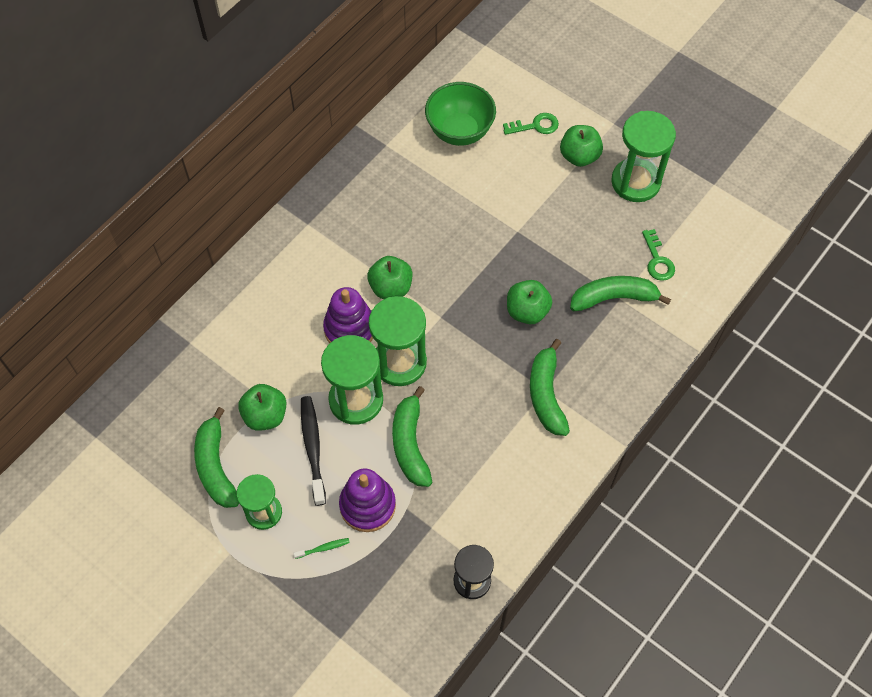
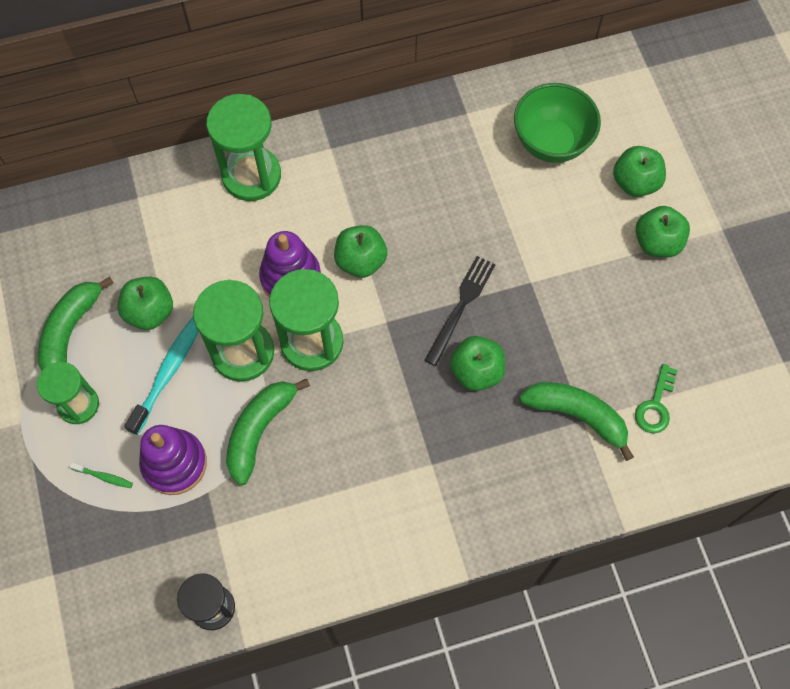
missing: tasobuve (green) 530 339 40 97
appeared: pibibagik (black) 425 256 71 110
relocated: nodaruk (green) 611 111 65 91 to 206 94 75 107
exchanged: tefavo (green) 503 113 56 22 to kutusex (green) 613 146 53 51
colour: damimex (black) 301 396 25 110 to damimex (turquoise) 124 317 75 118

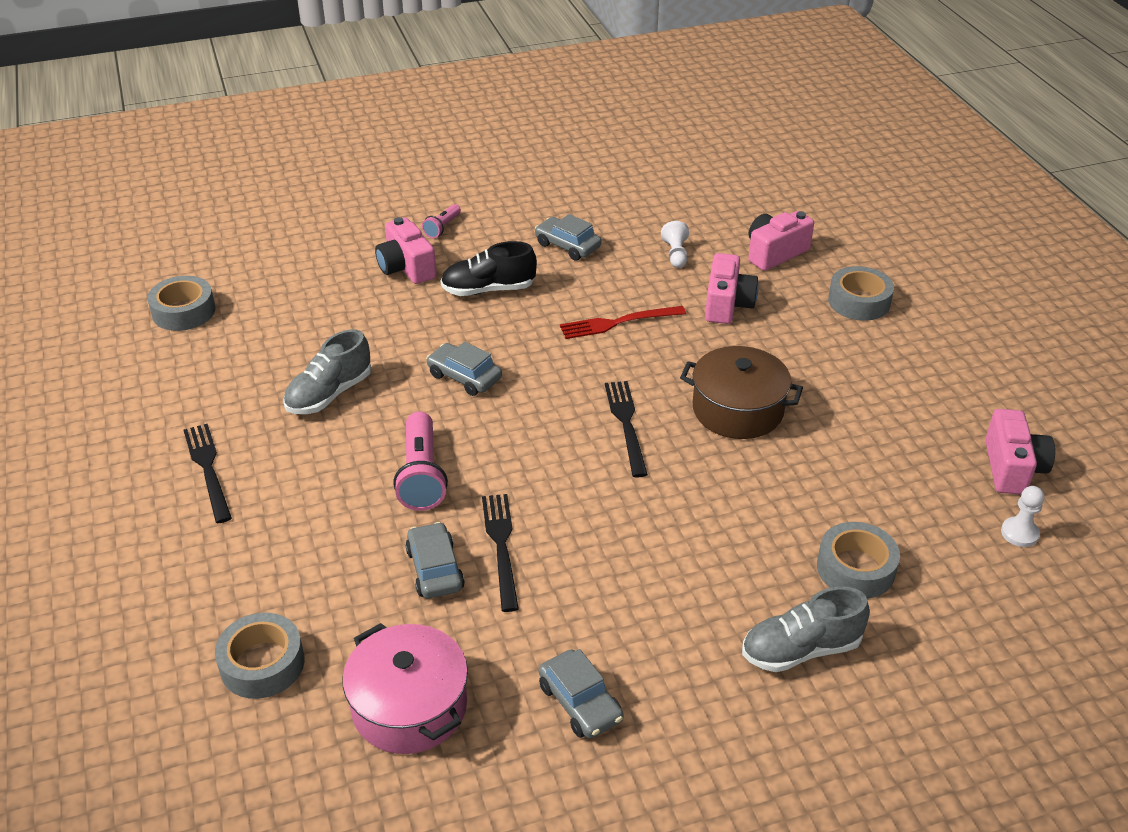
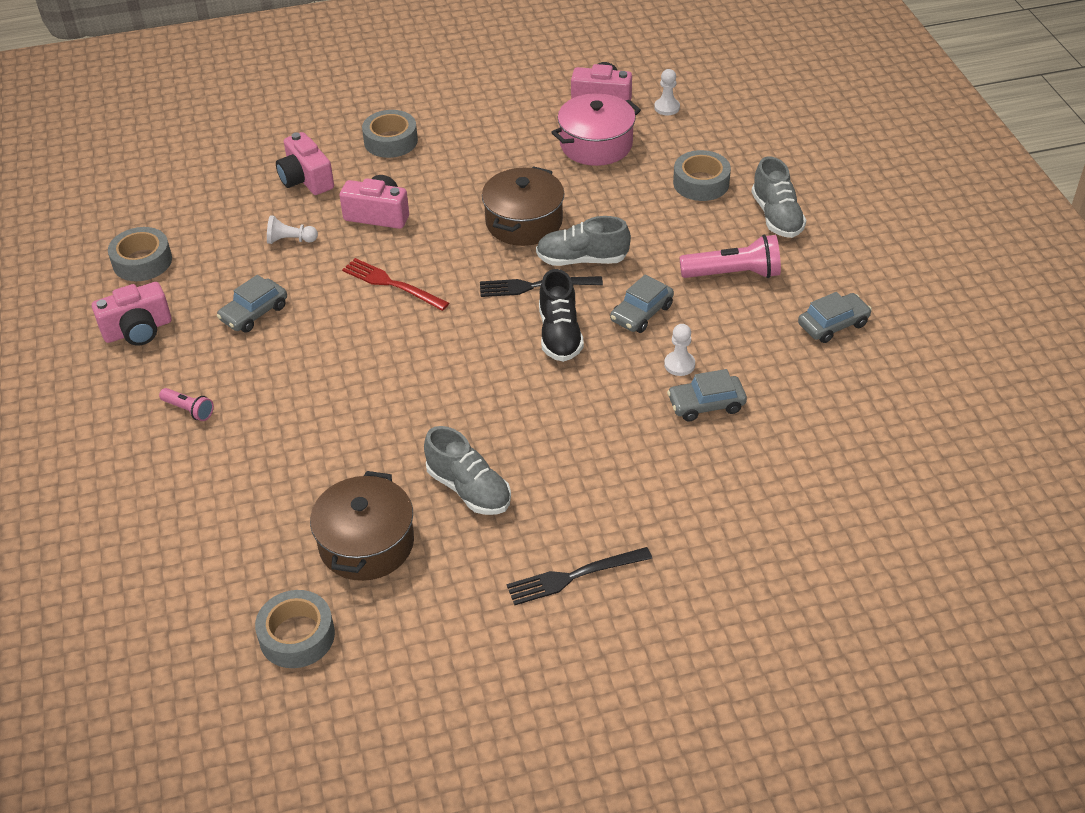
appeared: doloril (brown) 310 471 104 110; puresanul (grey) 536 216 95 50
relocated: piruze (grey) 215 613 89 86 to 108 227 64 54; doloril (pink) 342 623 126 131 to 551 93 90 73; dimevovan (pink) 375 217 61 67 to 92 282 80 64; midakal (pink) 393 411 55 100 to 680 235 101 43; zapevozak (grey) 426 342 76 54 to 610 274 64 59; puresanul (black) 441 241 96 55 to 539 269 45 93
exchanged: pibibagik (black) 482 494 37 118 to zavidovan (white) 664 324 31 52
spun: pibibagik (red) 560 306 126 33 = 342 258 107 53 135 degrees clockwise

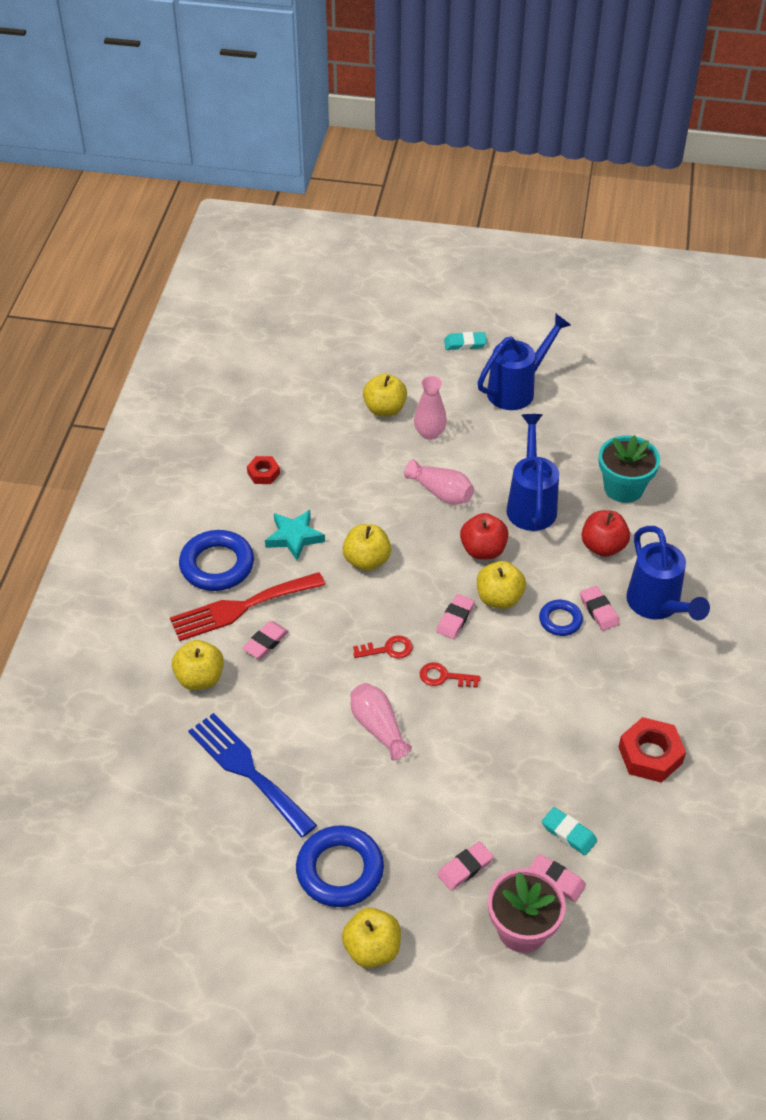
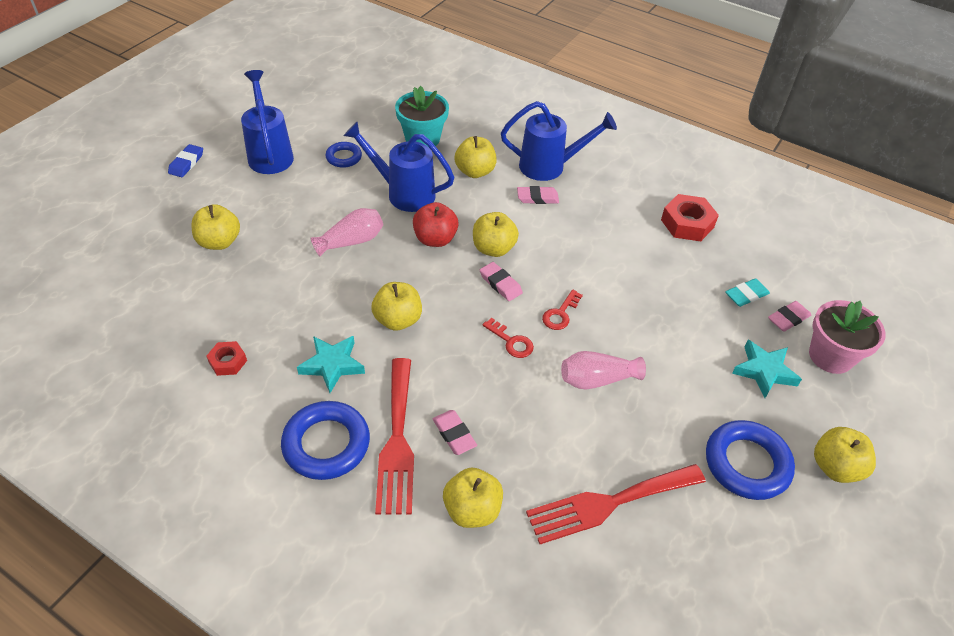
missing: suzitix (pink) 414 376 33 64
relocated: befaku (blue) 539 600 44 36 to 325 142 37 26
exchanged: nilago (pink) 437 841 57 50 to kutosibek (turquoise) 732 340 70 58
colour: pibibagik (blue) 188 713 129 125 to pibibagik (red) 526 464 180 80; nilago (turquoise) 444 332 43 18 to nilago (blue) 168 144 35 33; kutusex (red) 581 510 49 47 to kutusex (yellow) 455 136 42 42
spun: tefavo (red) 353 635 60 24 = 482 318 52 40 120 degrees clockwise

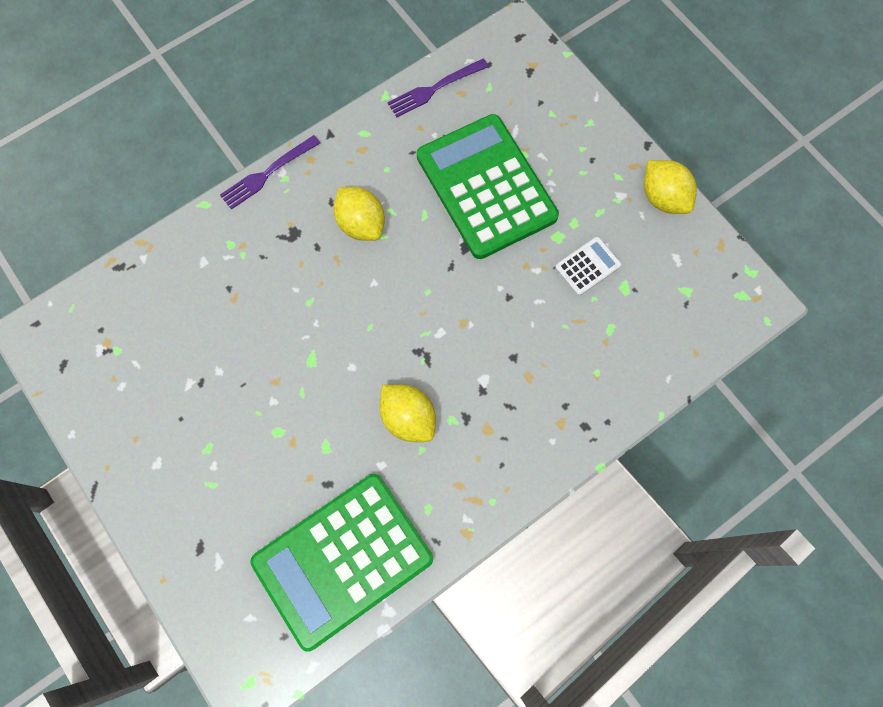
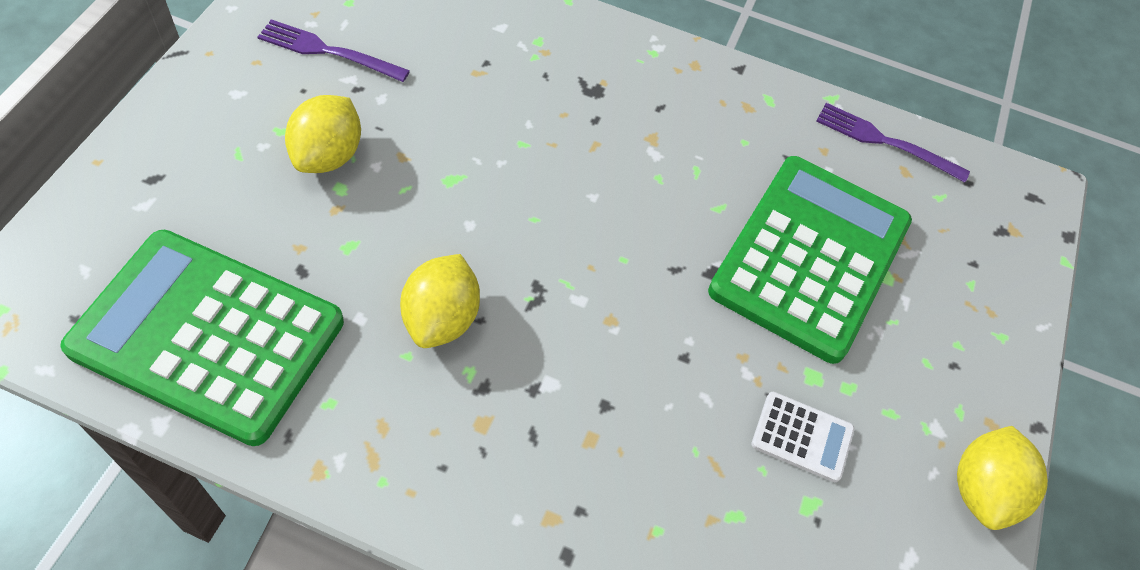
relocated: pibibagik (purple) 220 135 100 75 to 258 19 152 63; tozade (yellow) 333 187 52 54 to 285 95 76 78

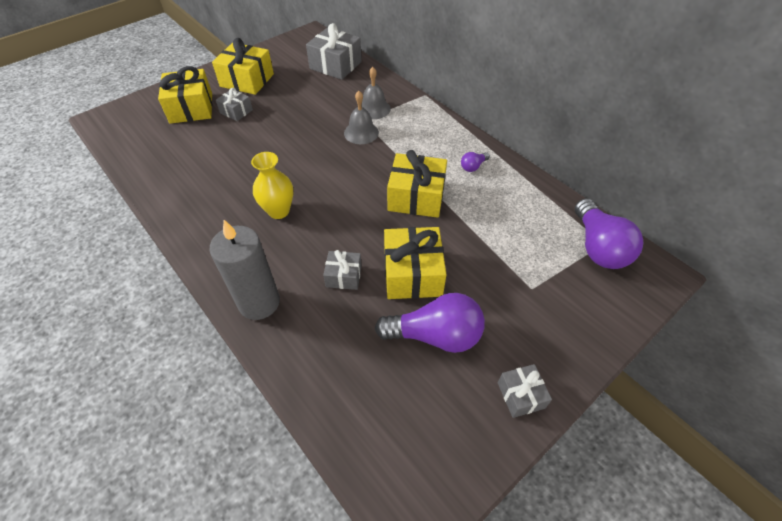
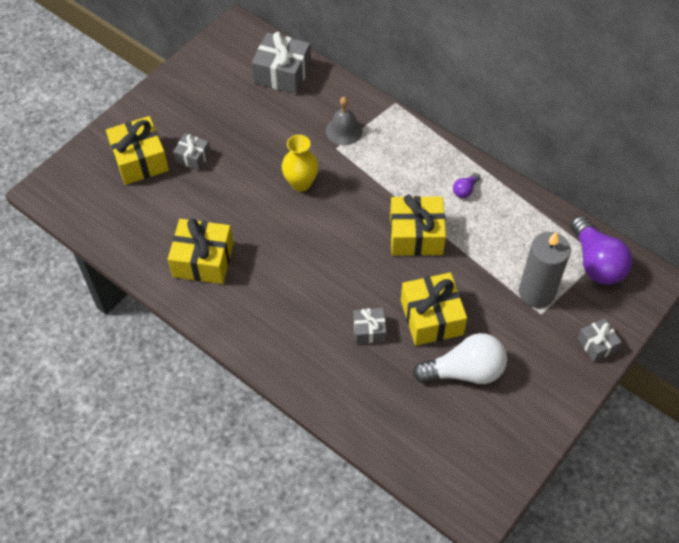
missing: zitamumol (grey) 344 91 35 53
relocated: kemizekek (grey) 210 220 70 100 to 519 232 52 76; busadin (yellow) 212 38 62 57 to 168 219 66 65; suzitix (yellow) 251 152 42 67 to 282 135 37 57; busadin (grey) 498 364 54 54 to 577 318 45 44
colour: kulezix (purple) 375 293 110 60 to kulezix (white) 413 333 94 51

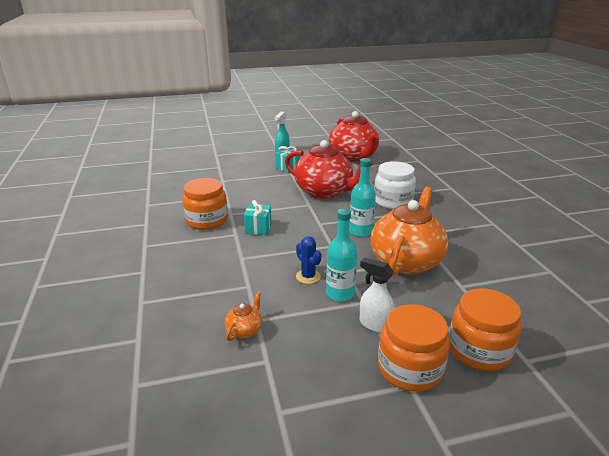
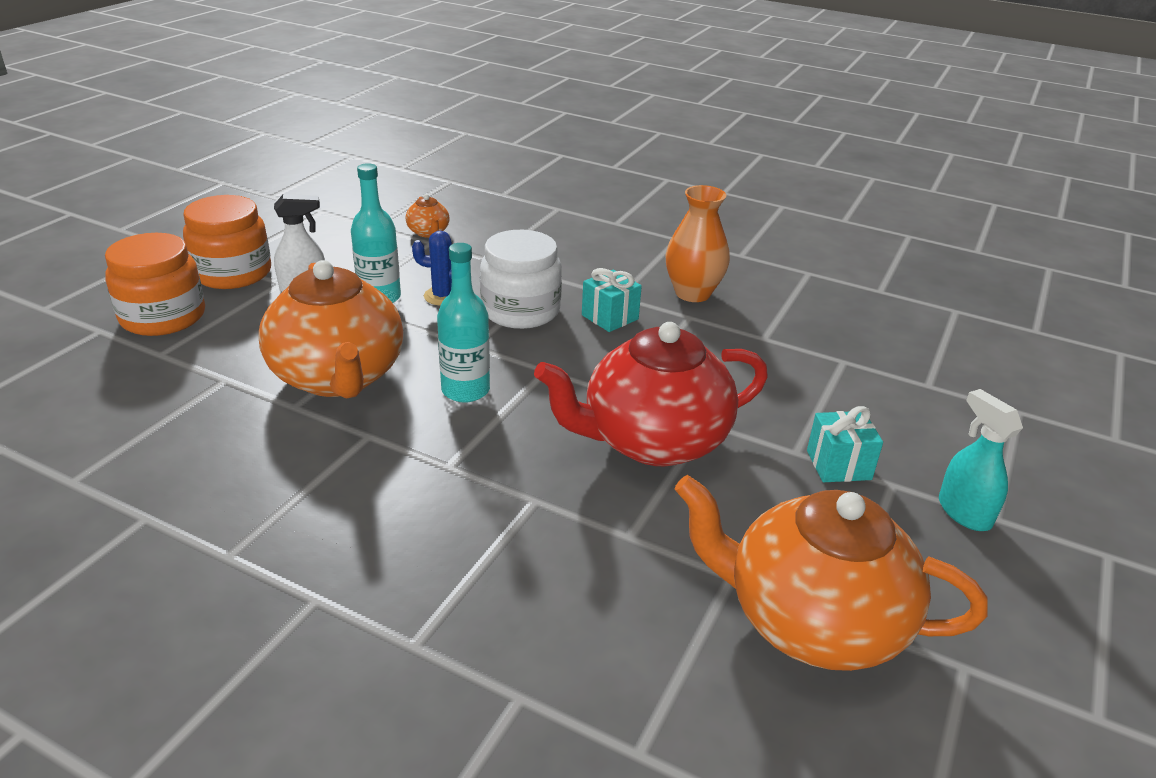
relocated: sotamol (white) 374 161 42 48 to 480 230 82 99
exchanged: sotamol (orange) 182 178 46 52 to suzitix (orange) 665 185 65 117
colour: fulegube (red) 329 111 50 51 to fulegube (orange) 674 475 313 196

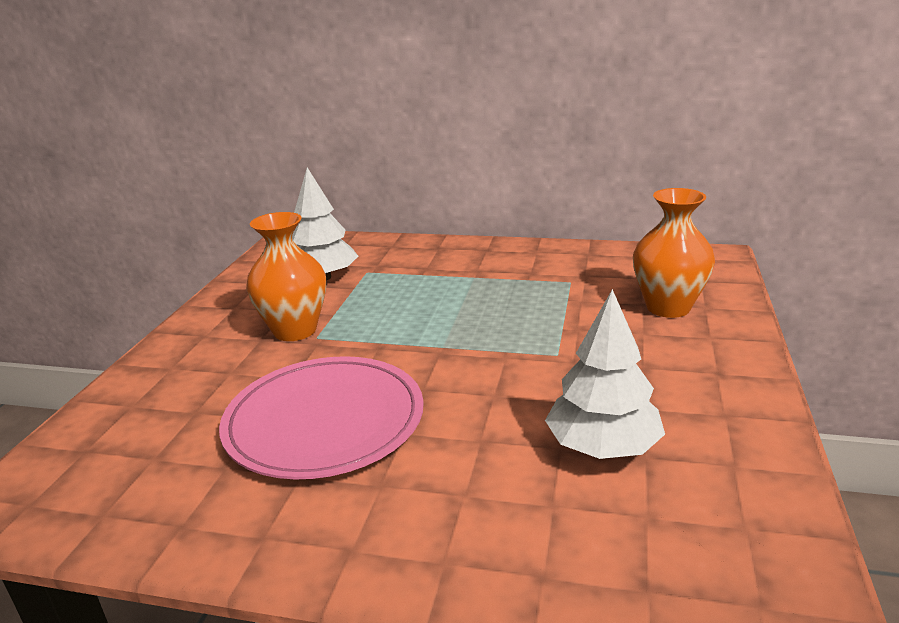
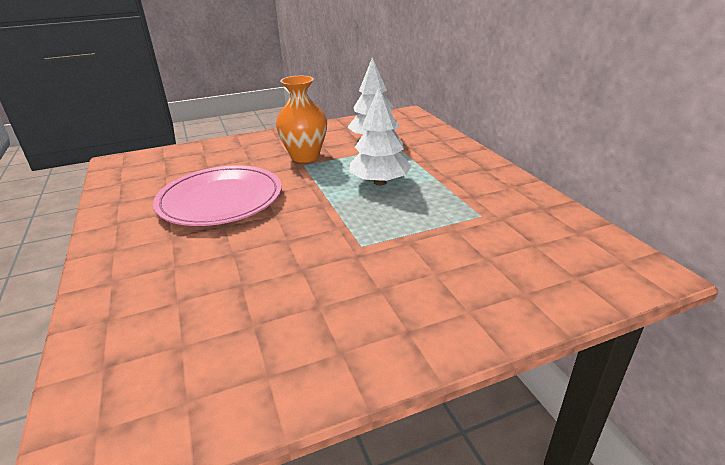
missing: suzitix (orange) 633 188 82 130
relocated: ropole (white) 545 289 120 170 to 349 87 63 99

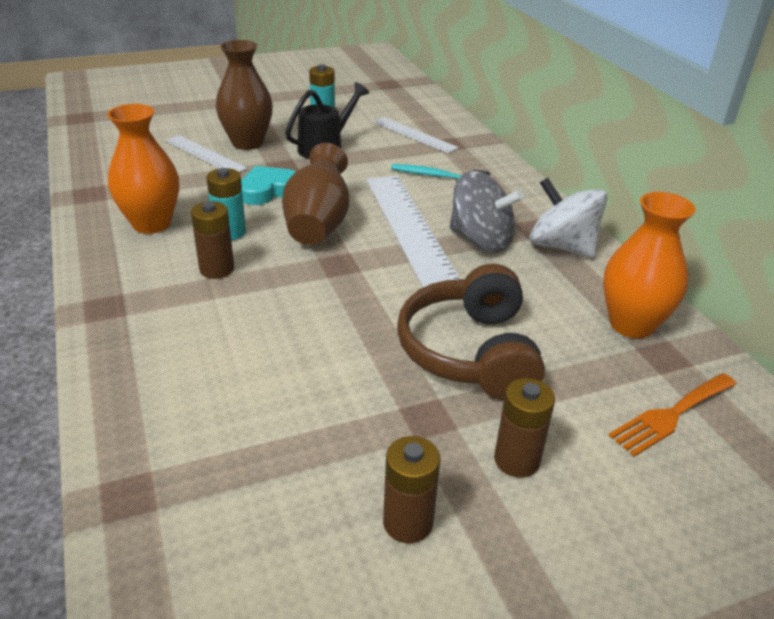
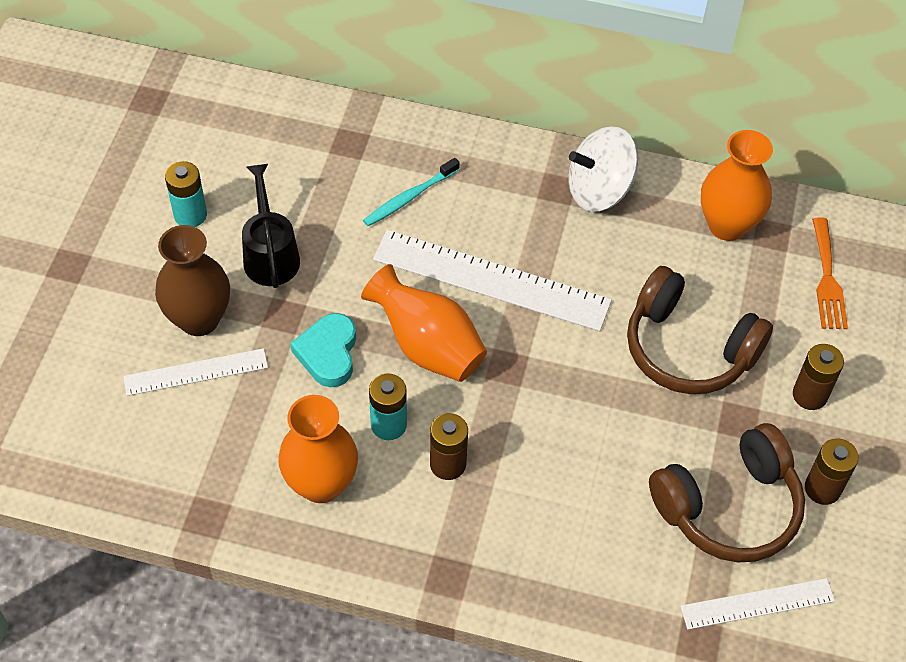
missing: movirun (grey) 450 170 73 83
appeared: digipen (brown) 649 423 156 139
relocated: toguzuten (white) 373 117 86 36 to 680 578 155 52
colour: suzitix (brown) 282 143 67 102 to suzitix (orange) 361 264 126 118

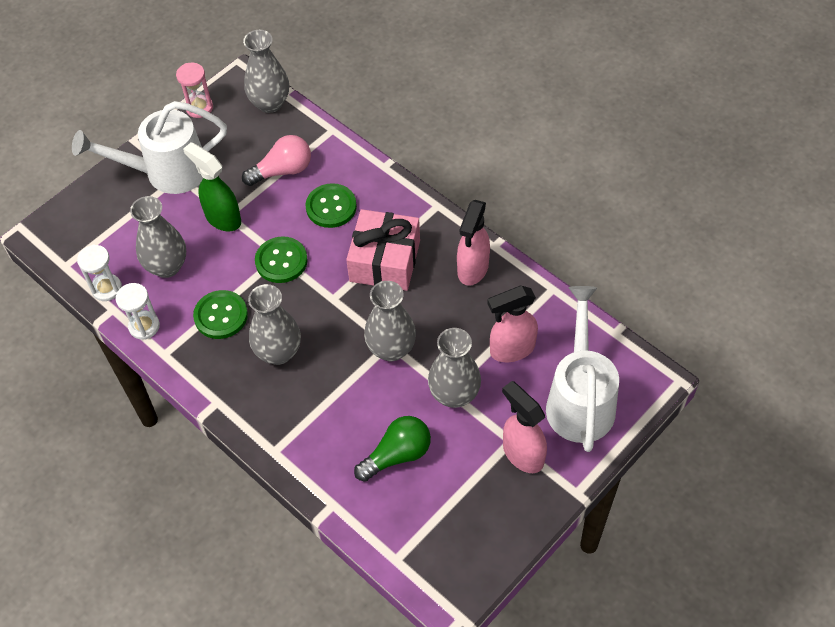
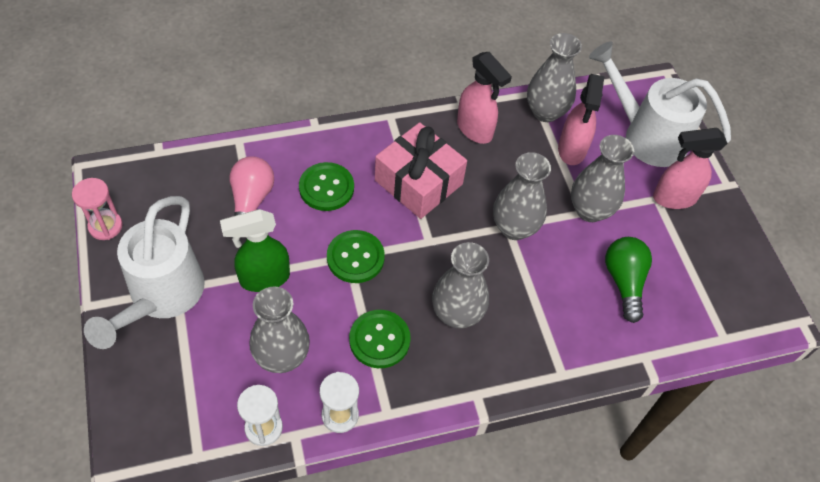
relocated: suzitix (grey) 243 30 46 83 to 527 33 55 89

